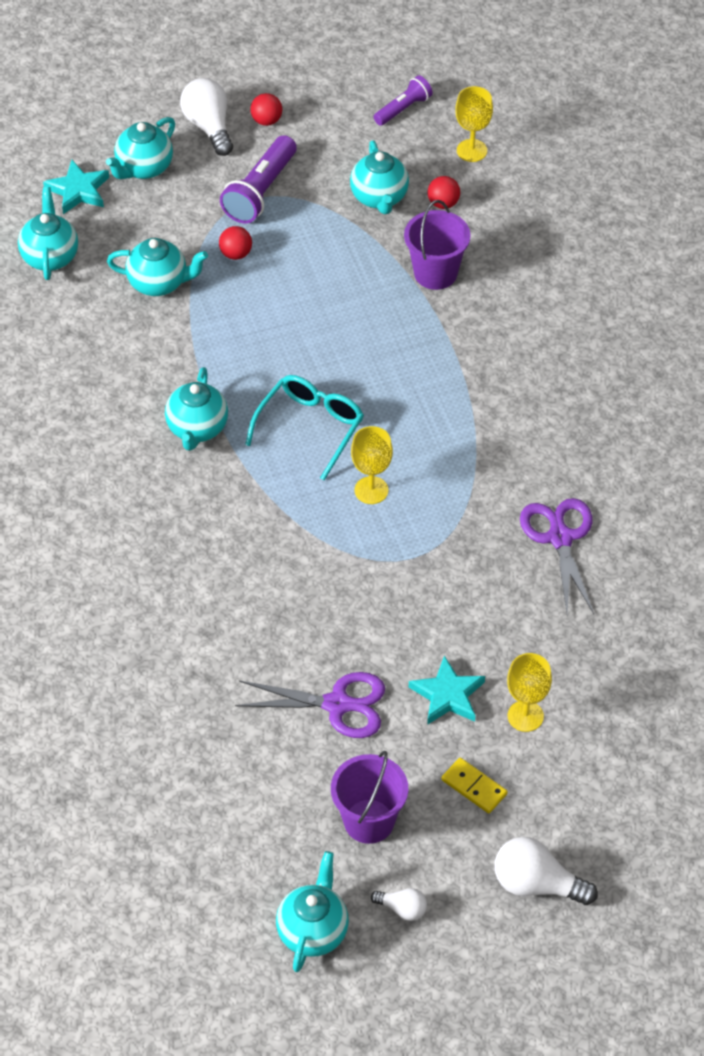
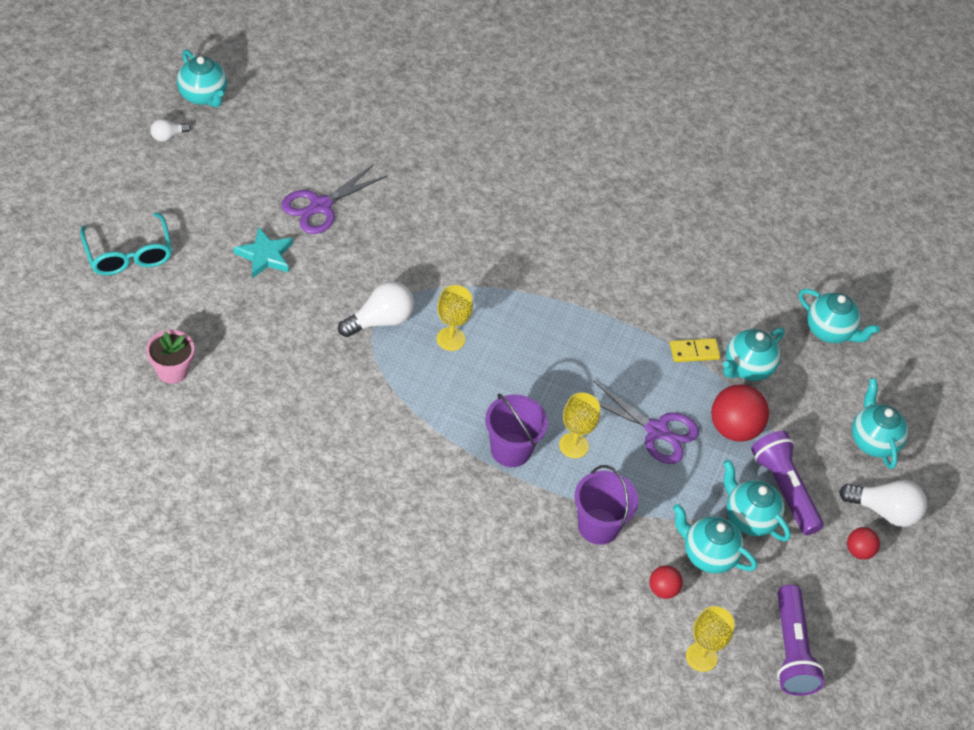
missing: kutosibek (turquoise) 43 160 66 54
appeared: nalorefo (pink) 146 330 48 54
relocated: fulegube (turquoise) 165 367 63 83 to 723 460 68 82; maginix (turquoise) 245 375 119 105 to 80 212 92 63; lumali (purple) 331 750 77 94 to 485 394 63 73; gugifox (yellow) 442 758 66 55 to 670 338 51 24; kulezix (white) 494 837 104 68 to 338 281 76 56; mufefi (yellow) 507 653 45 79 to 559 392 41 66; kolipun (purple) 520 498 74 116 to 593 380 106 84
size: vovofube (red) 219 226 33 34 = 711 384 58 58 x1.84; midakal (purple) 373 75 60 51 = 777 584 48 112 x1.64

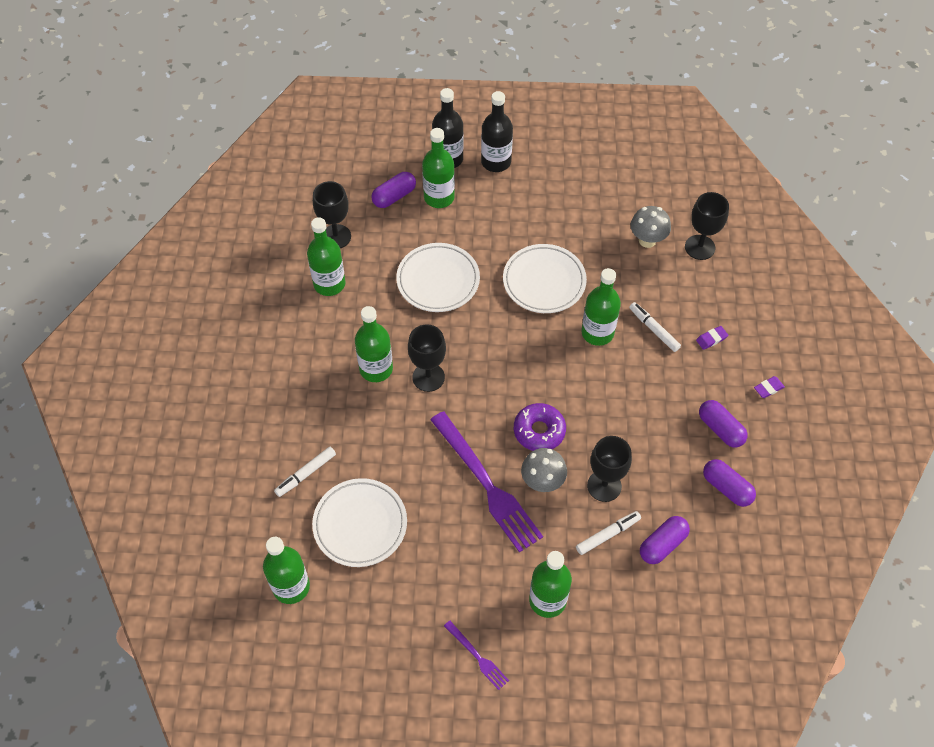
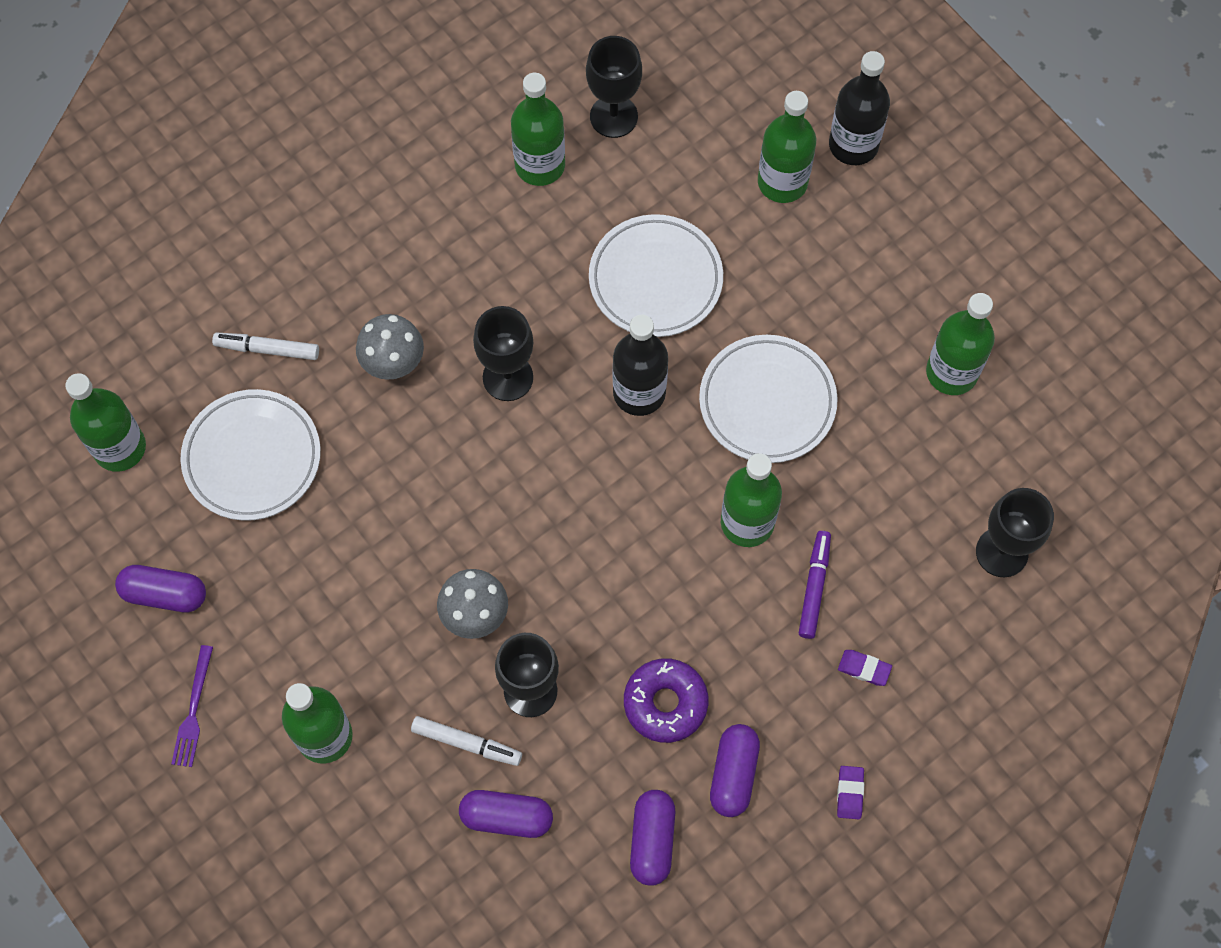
missing: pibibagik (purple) 430 411 113 142
relocated: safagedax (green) 355 306 38 76 to 926 293 69 102; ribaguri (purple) 371 172 45 36 to 115 565 91 47; safagedax (black) 481 91 32 81 to 613 314 55 102; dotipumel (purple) 514 403 52 48 to 624 658 84 85; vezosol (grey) 630 206 41 42 to 356 314 68 66
colour: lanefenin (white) 629 302 52 50 to lanefenin (purple) 799 531 32 108
spun: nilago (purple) 754 376 31 22 = 837 766 27 53 75 degrees clockwise

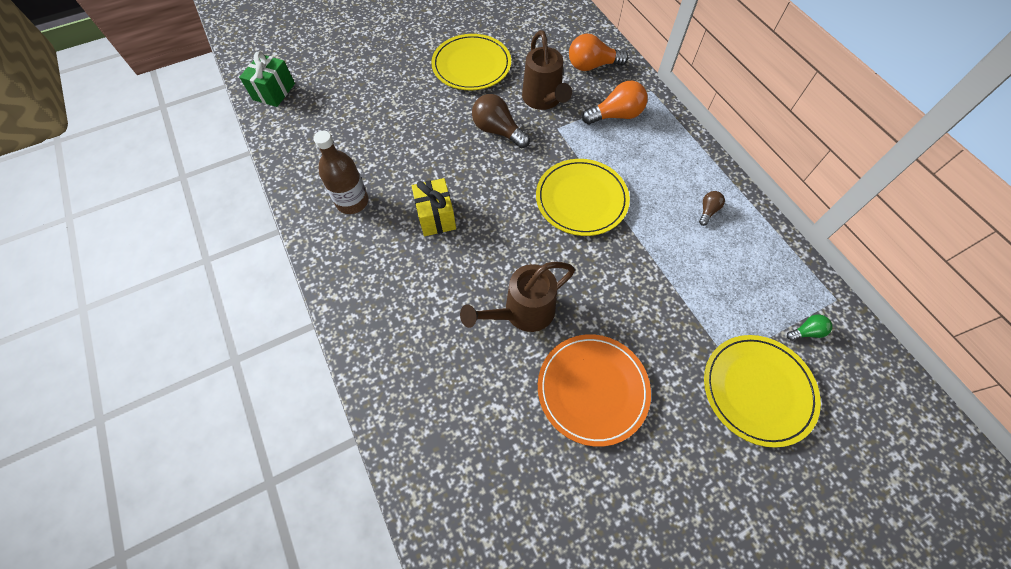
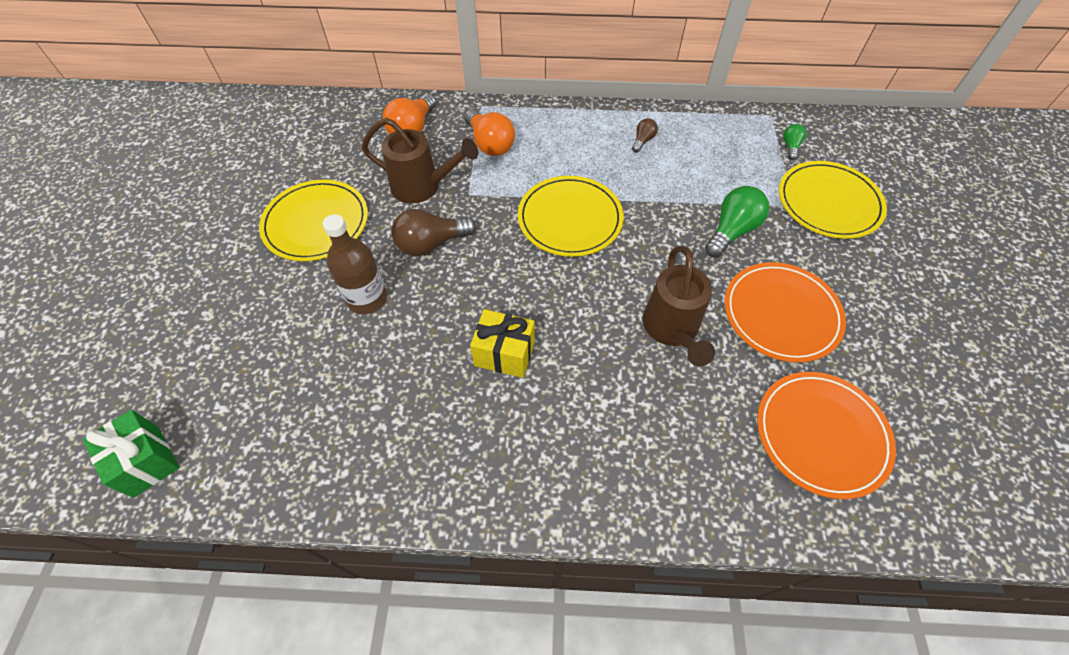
appeared: kulezix (green) 705 186 64 71; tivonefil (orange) 757 372 139 127
relocated: safagedax (brown) 314 131 54 83 to 323 214 64 100
spun: kulezix (orange) 582 81 65 44 = 464 109 51 47 135 degrees clockwise; kulezix (brown) 699 191 26 35 = 632 118 26 34 60 degrees clockwise

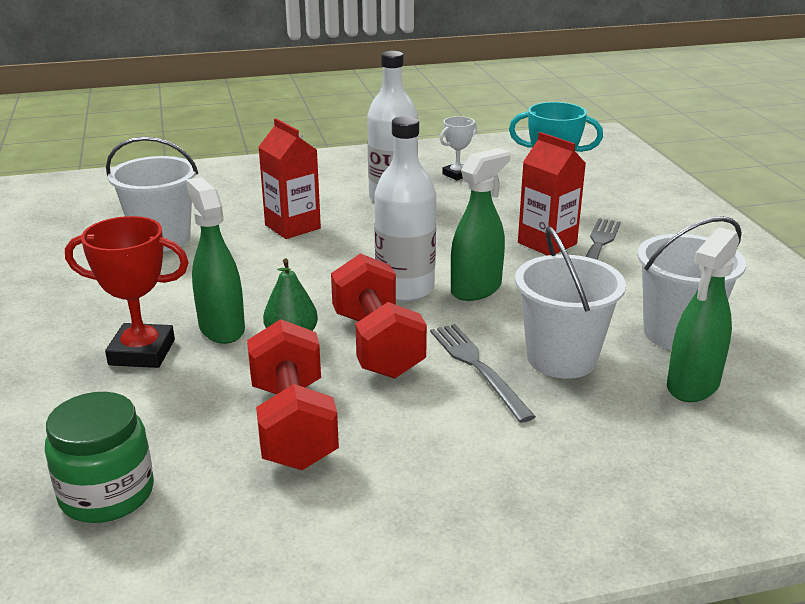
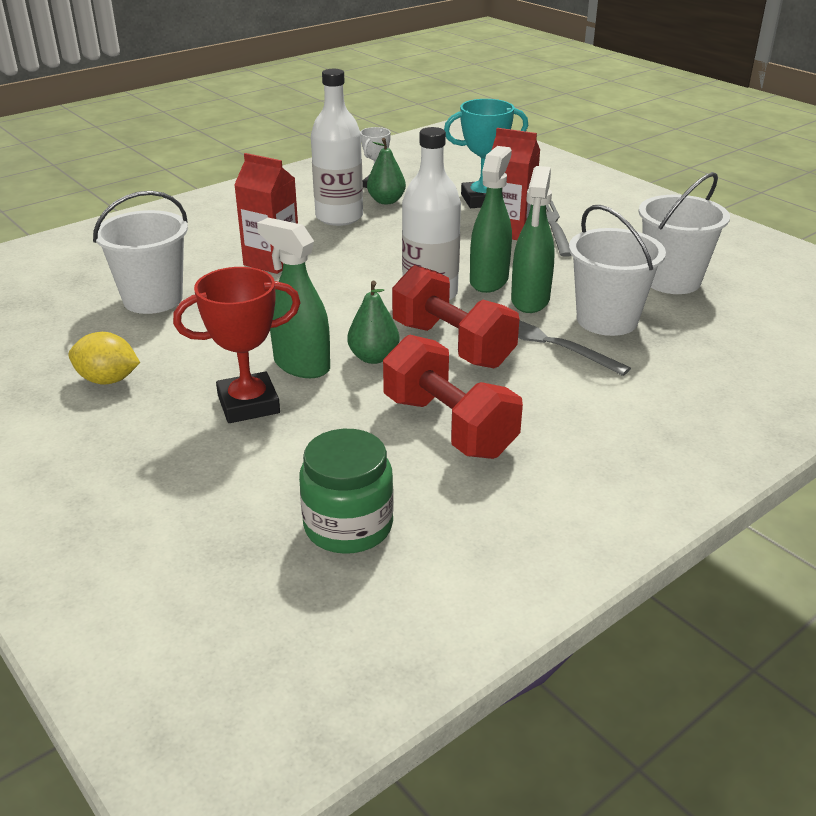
appeared: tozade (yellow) 68 332 72 53; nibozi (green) 367 138 39 67
relocated: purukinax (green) 667 227 72 175 to 511 166 44 147

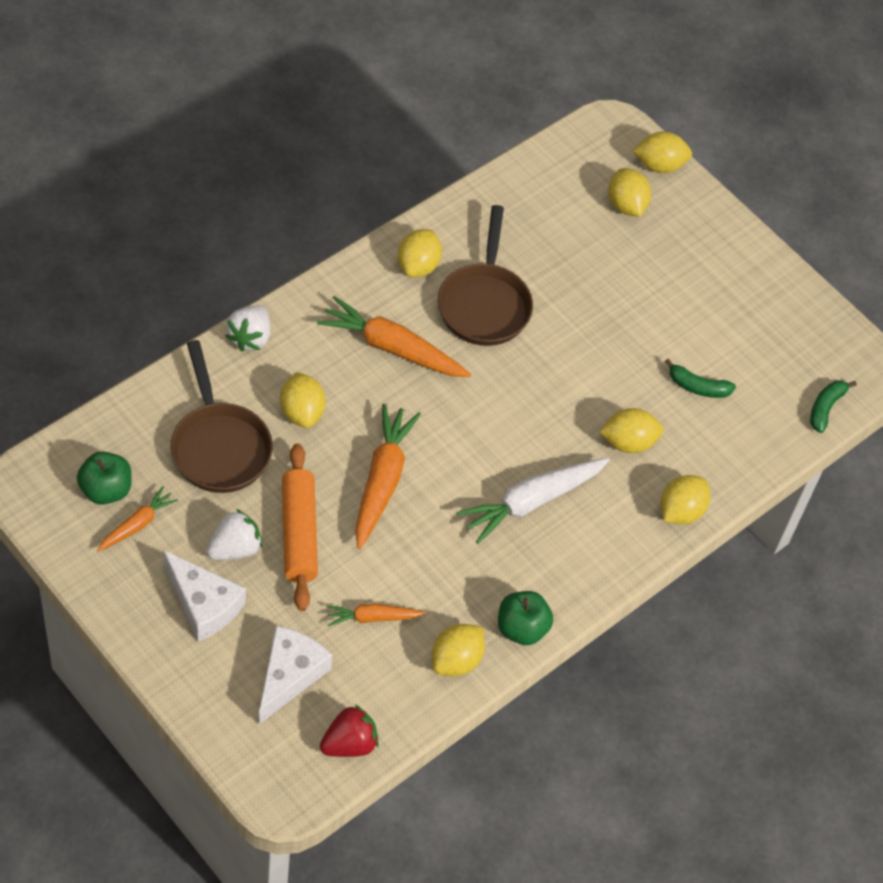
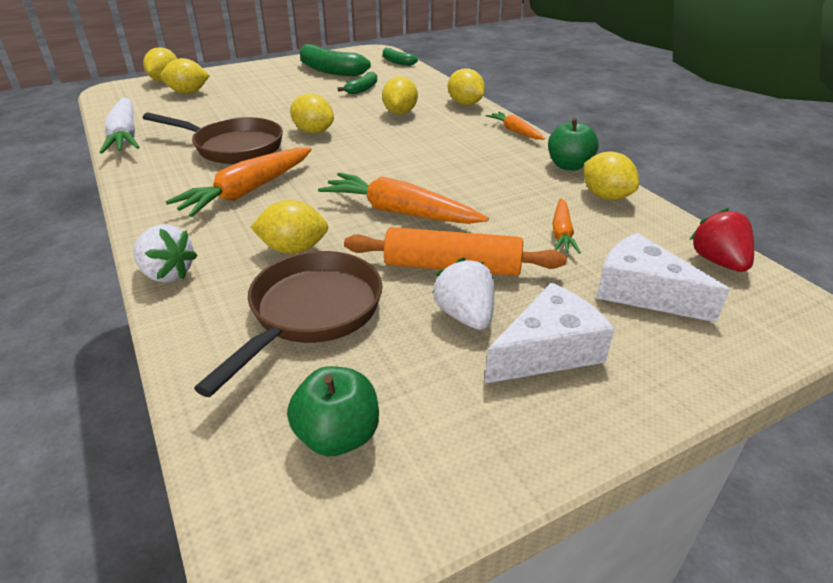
appeared: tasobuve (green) 300 44 71 32
relocated: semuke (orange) 97 486 81 66 to 486 112 59 28; tozade (yellow) 398 229 44 48 to 290 93 44 41; semuke (white) 457 458 152 86 to 100 97 39 57
spun: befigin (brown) 170 340 103 153 = 194 251 189 146 60 degrees counterclockwise

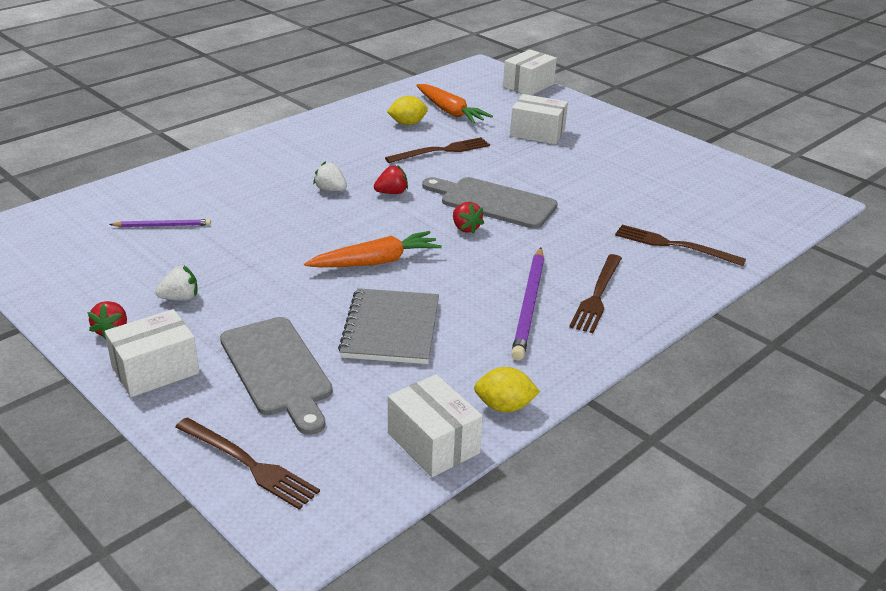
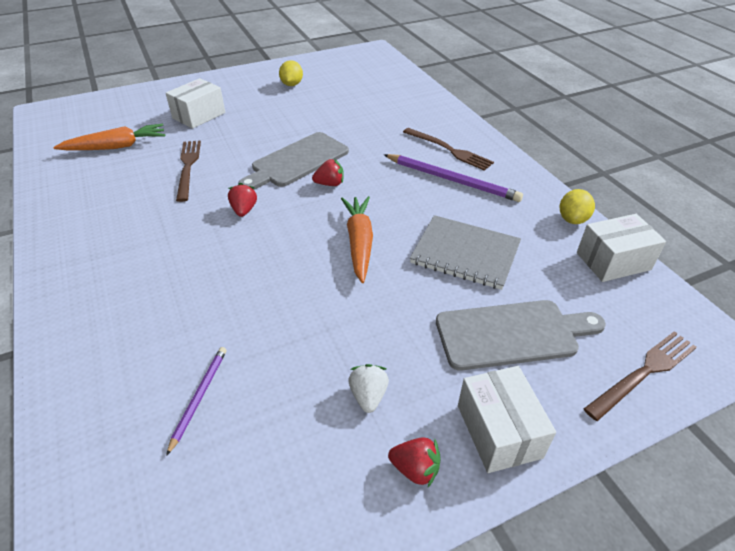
missing: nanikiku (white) 313 161 34 30; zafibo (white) 503 49 54 46; pibibagik (brown) 615 225 131 41
relocated: tozade (yellow) 387 96 41 29 to 279 60 24 26

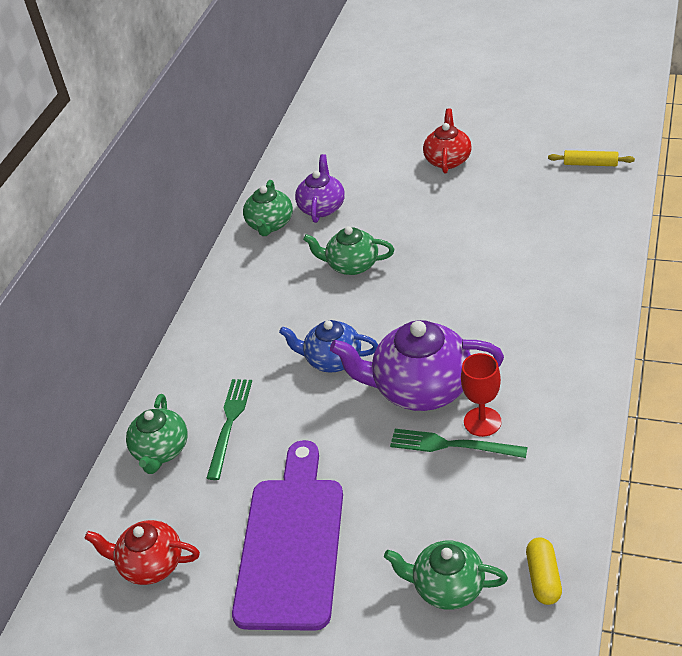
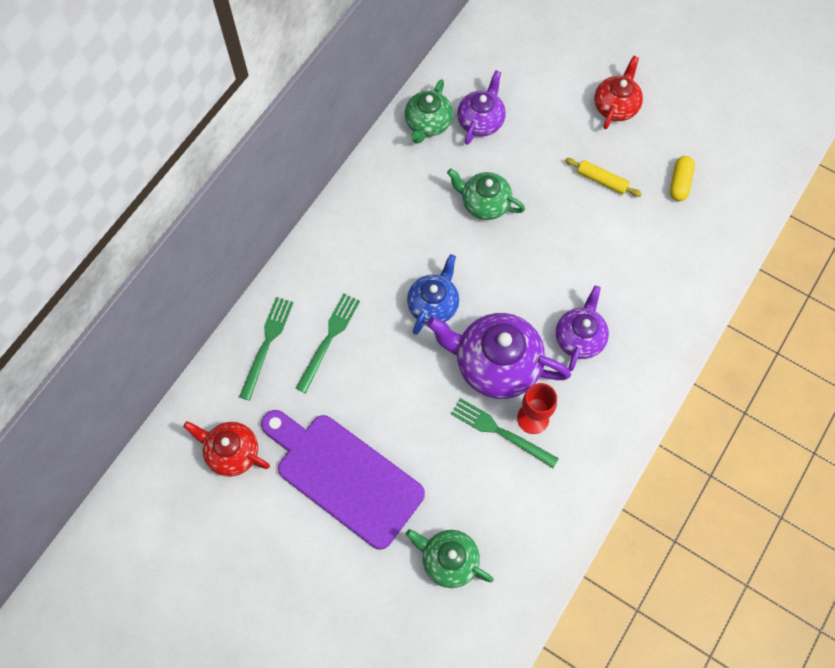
appeared: fulegube (purple) 556 286 53 85
relocated: ribaguri (yellow) 526 537 36 68 to 670 156 25 45; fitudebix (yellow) 548 150 87 16 to 565 158 77 39
exchanged: fulegube (green) 126 394 62 80 to pibibagik (green) 239 297 54 104
spun: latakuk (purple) 232 440 111 191 = 261 410 164 140 75 degrees counterclockwise; fulegube (blue) 279 320 99 52 = 407 254 52 81 90 degrees clockwise

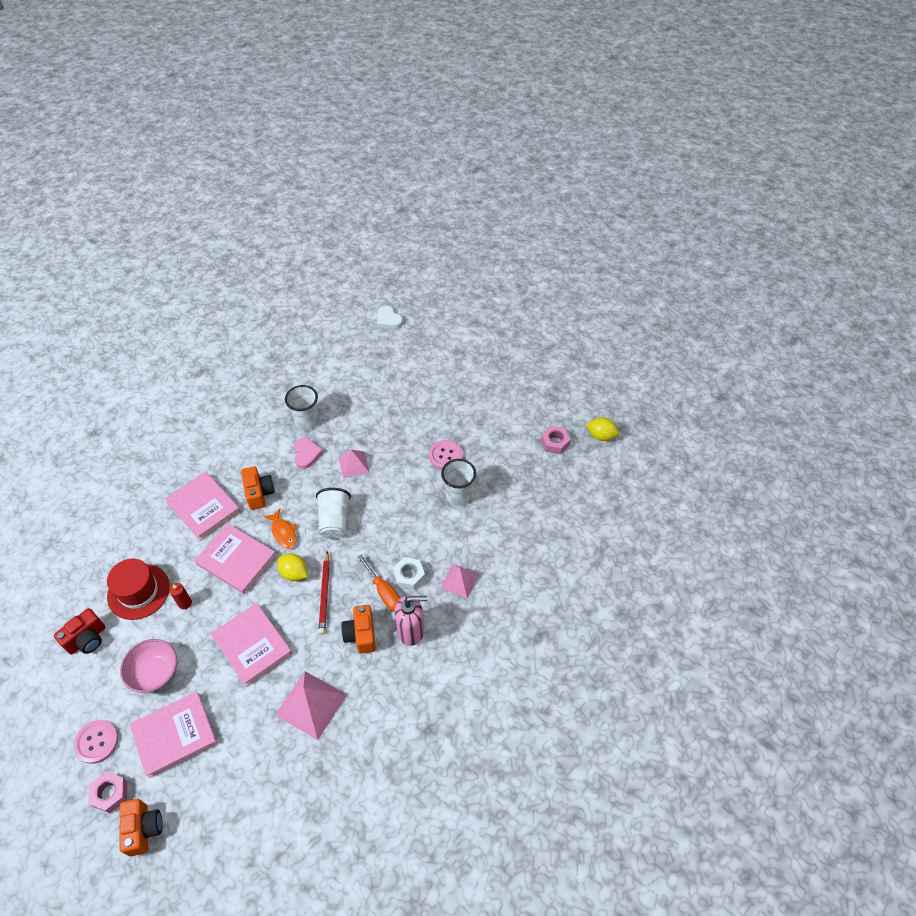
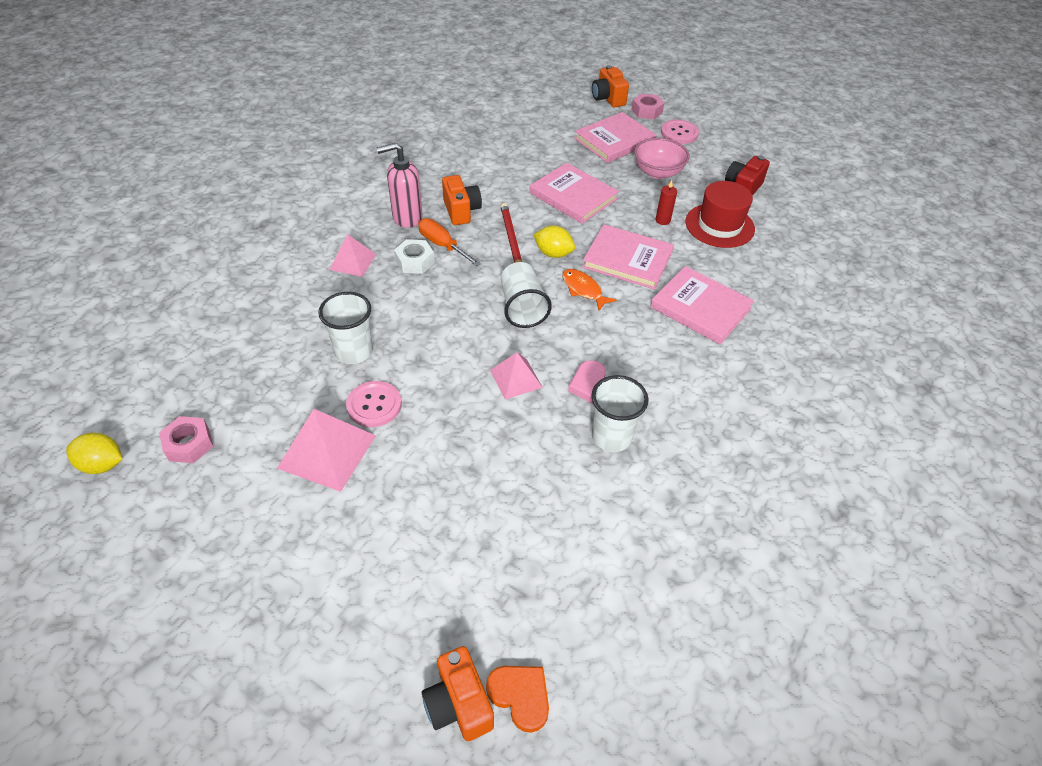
relocated: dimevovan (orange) 241 466 34 44 to 422 646 72 95; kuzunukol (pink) 275 671 72 69 to 277 409 99 83
colour: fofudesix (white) 377 306 26 23 to fofudesix (orange) 486 666 63 67

